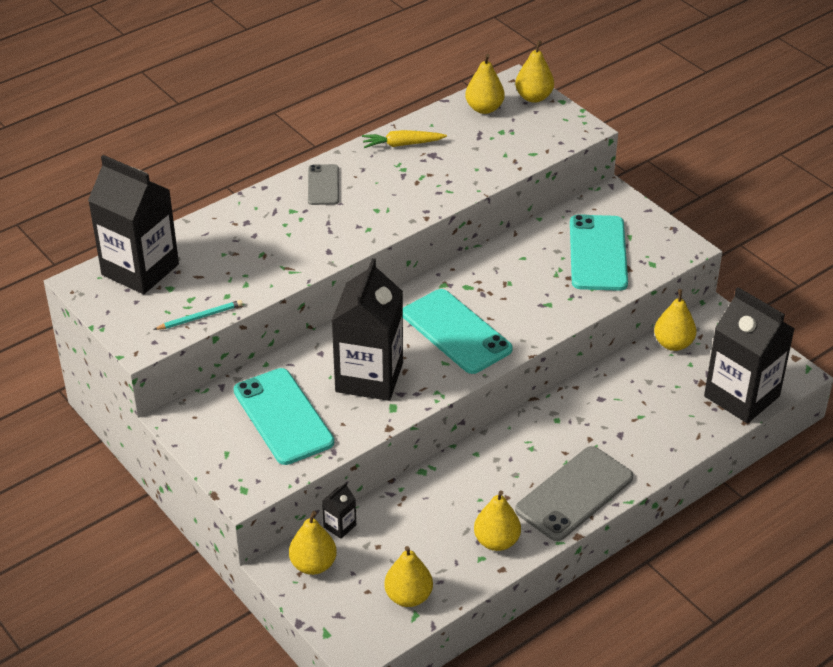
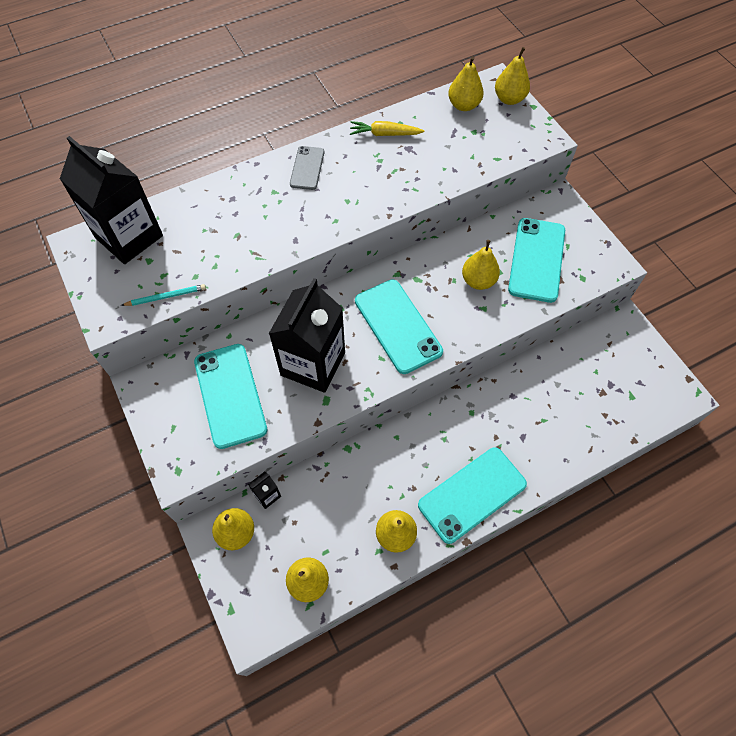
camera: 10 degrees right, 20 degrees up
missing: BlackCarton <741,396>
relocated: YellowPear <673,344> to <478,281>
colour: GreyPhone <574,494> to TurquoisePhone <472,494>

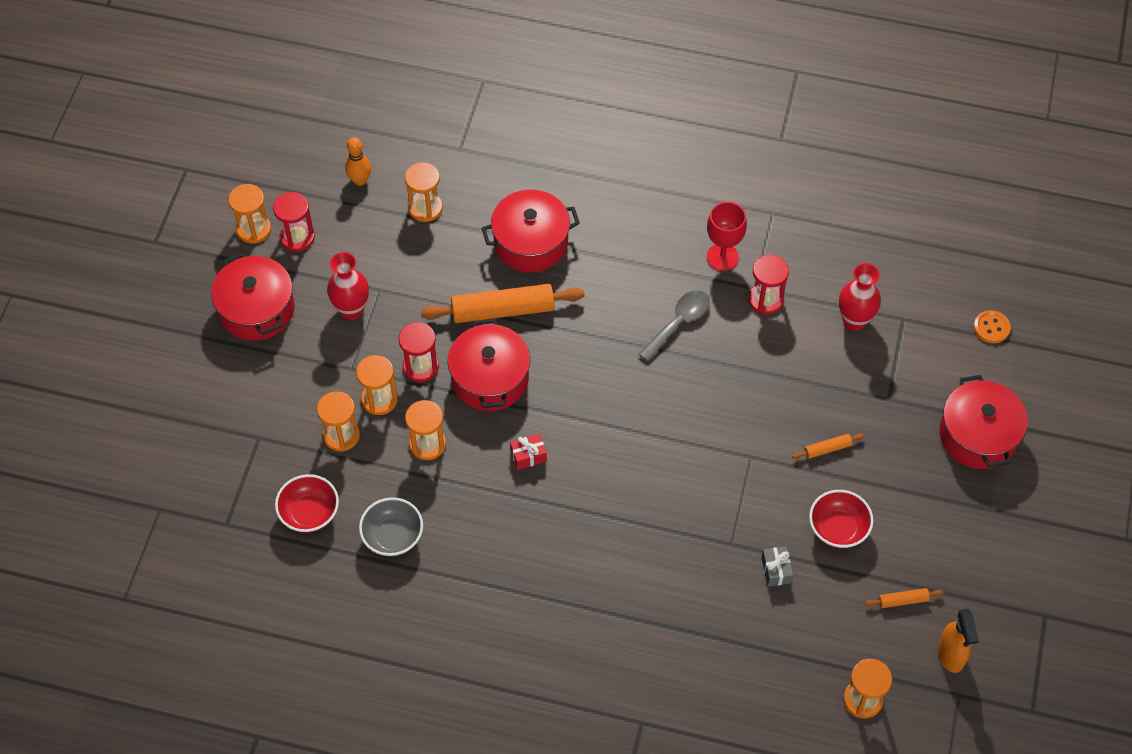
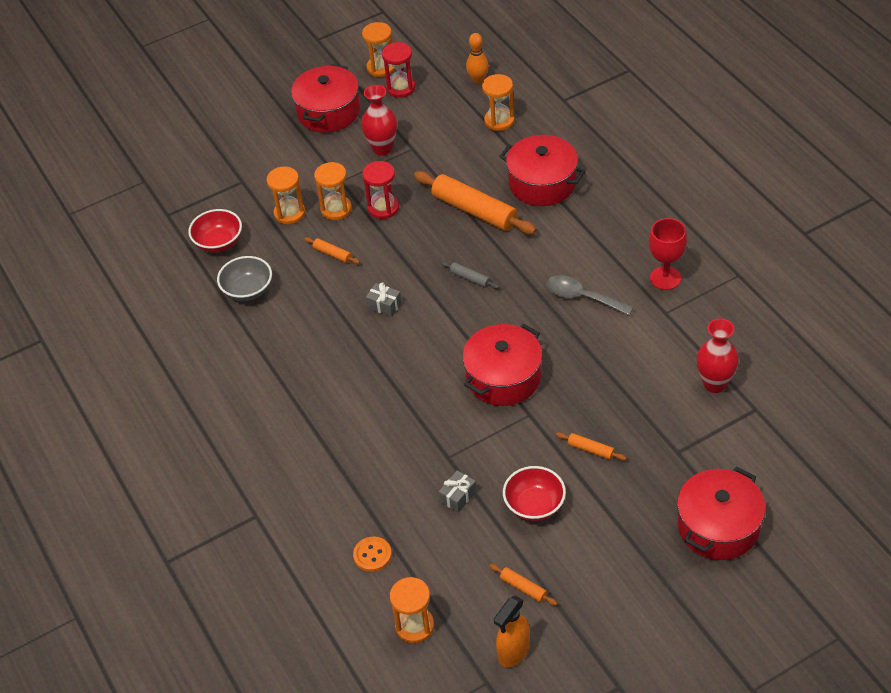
camera: 50 degrees right, 10 degrees down
missing: RedHourglass <765,300>
appeared: GreyRollingPin <470,278>
relocated: OrangeButton <991,328> to <372,555>; RedPot <490,378> to <503,377>
exchanged: OrangeHourglass <427,444> to OrangeRollingPin <332,254>
colour: RedGift <528,456> to GreyGift <384,305>
spun: GreySpoon <678,323> = <582,297> 150 degrees counterclockwise

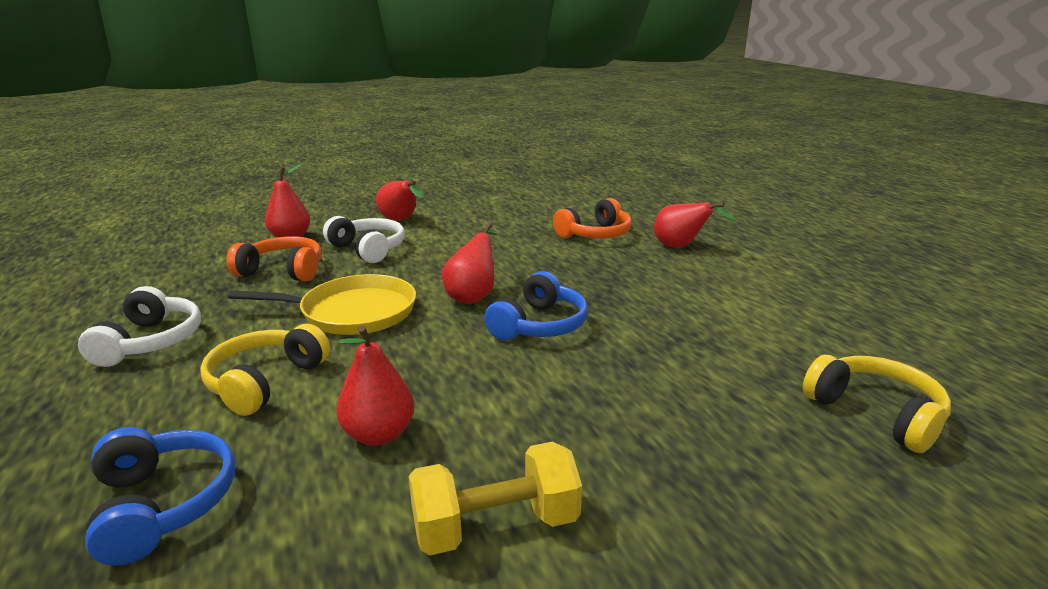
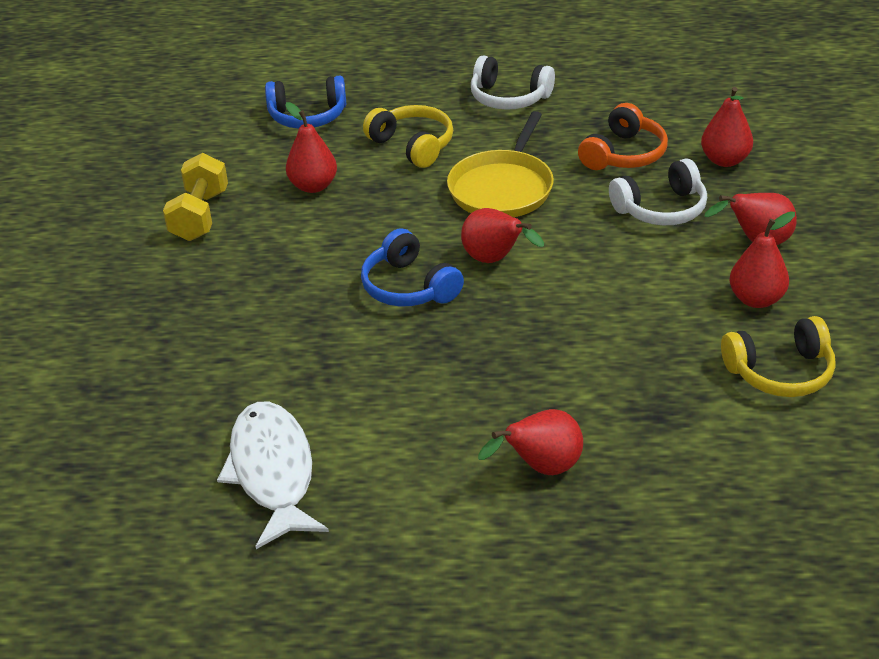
camera: 115 degrees right, 15 degrees up
missing: OrangeHeadphones <595,234>
appeared: RedPear <756,299>; WhiteFish <273,472>
relocated: YellowHeadphones <875,413> to <780,372>

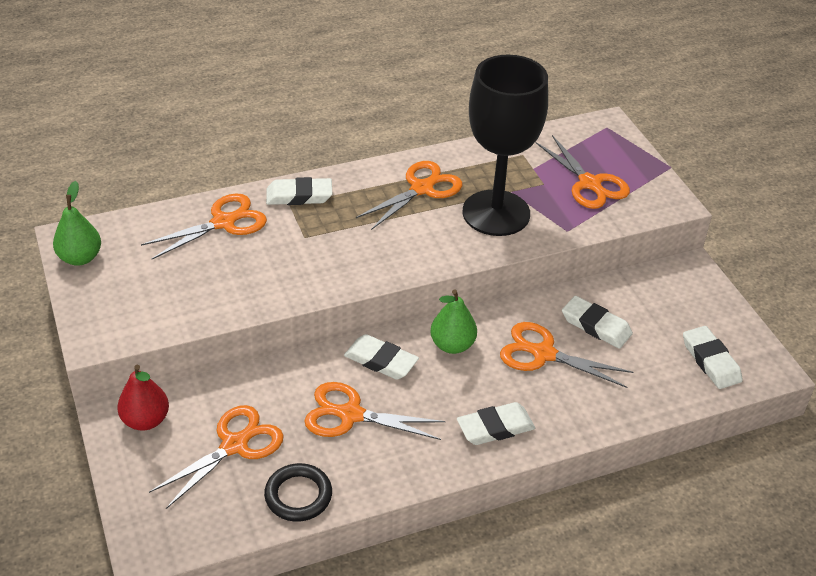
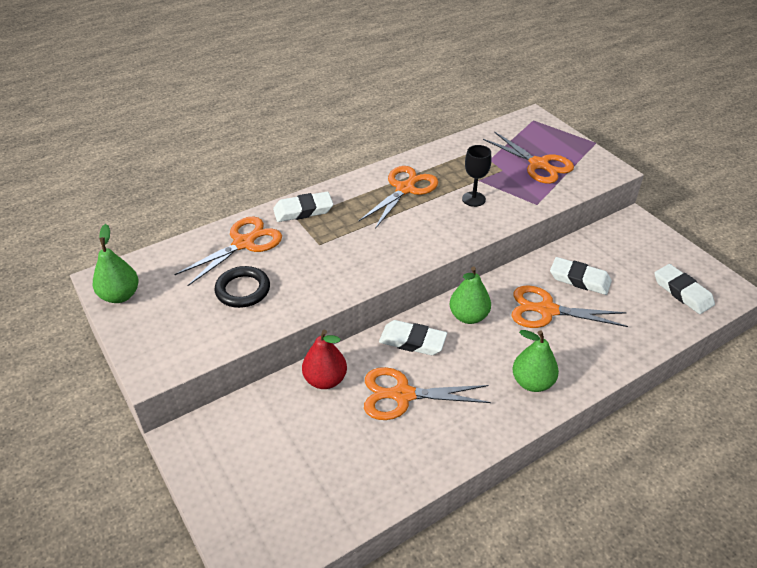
camera: 10 degrees left, 0 degrees up
missing: OrangeScissors <234,445>
relocated: RedPear <146,420> to <325,380>; BlackRing <298,495> to <243,290>
exchanged: WhiteEraser <495,427> to GreenPear <532,382>
size: BlackGoblet <496,213> = <473,199> x0.40

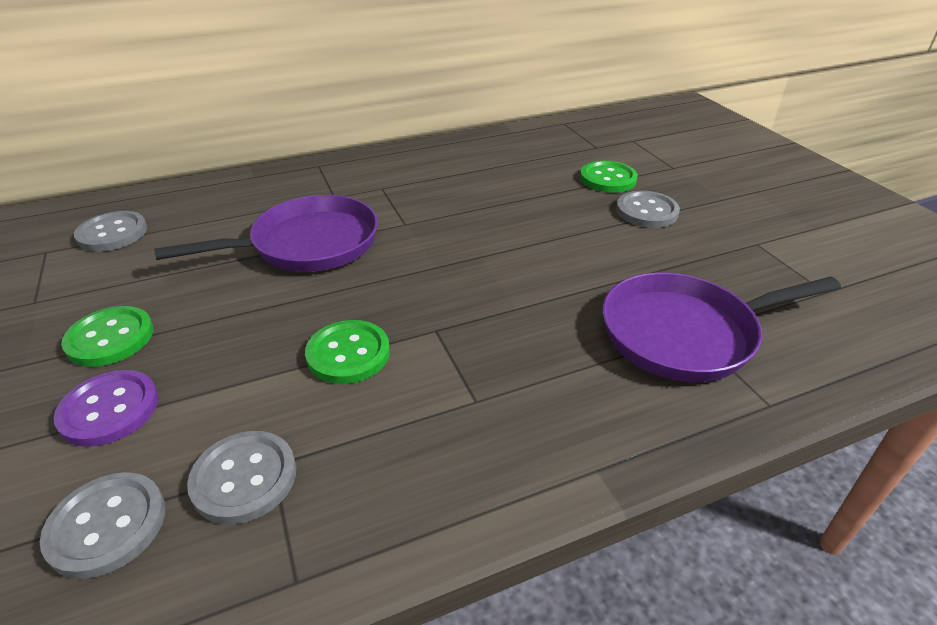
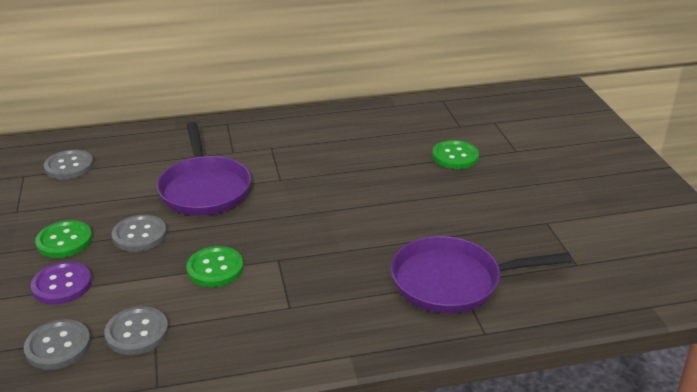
camera: 10 degrees right, 5 degrees down
relocated: GreyButton <646,211> to <139,235>
spun: PurplePan <307,244> = <204,189> 90 degrees clockwise

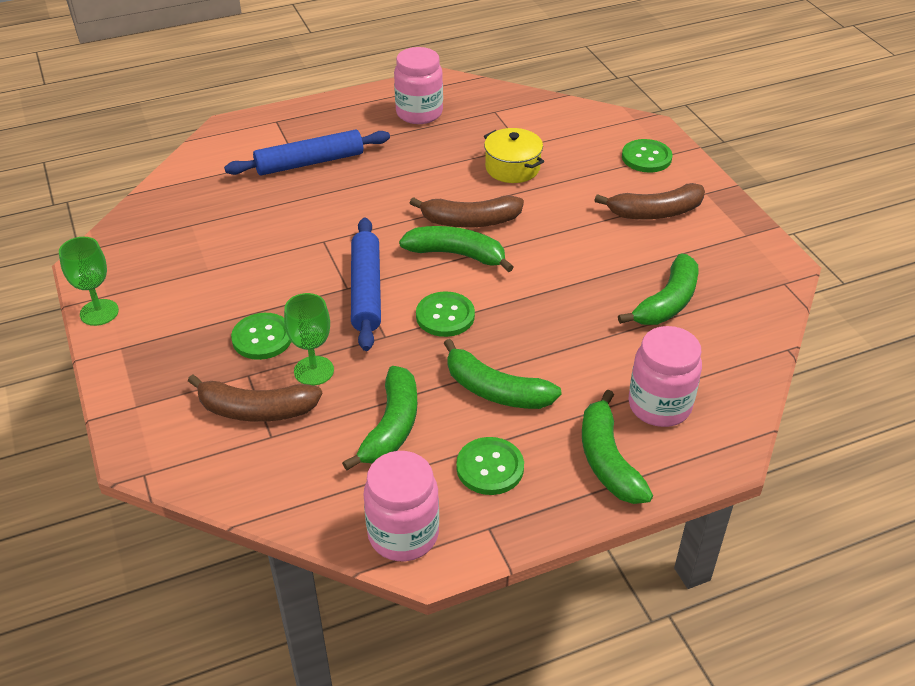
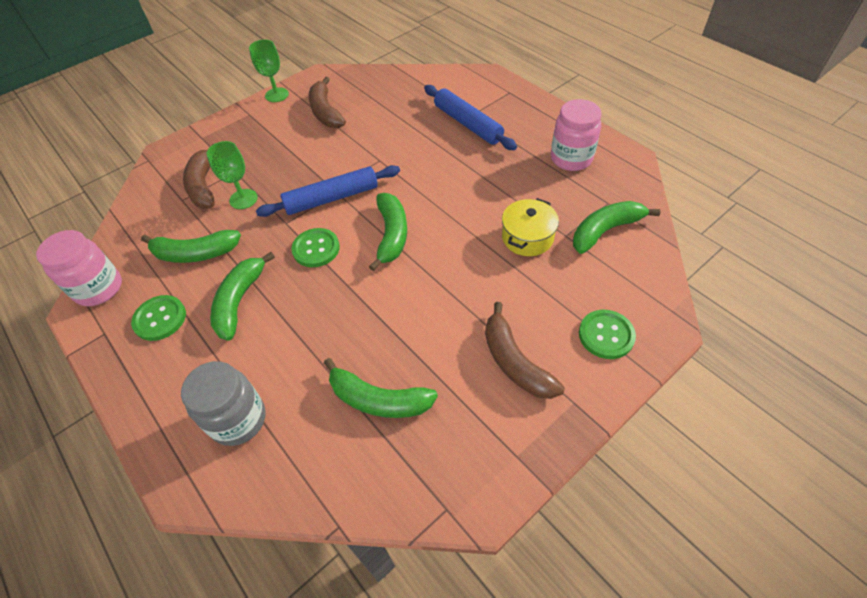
camera: 75 degrees right, 10 degrees up
missing: GreenButton <262,338>
relocated: BrownBanana <470,221> to <325,112>; GreenBanana <607,460> to <605,230>
colour: PinkJar <659,406> to GreyJar <238,420>

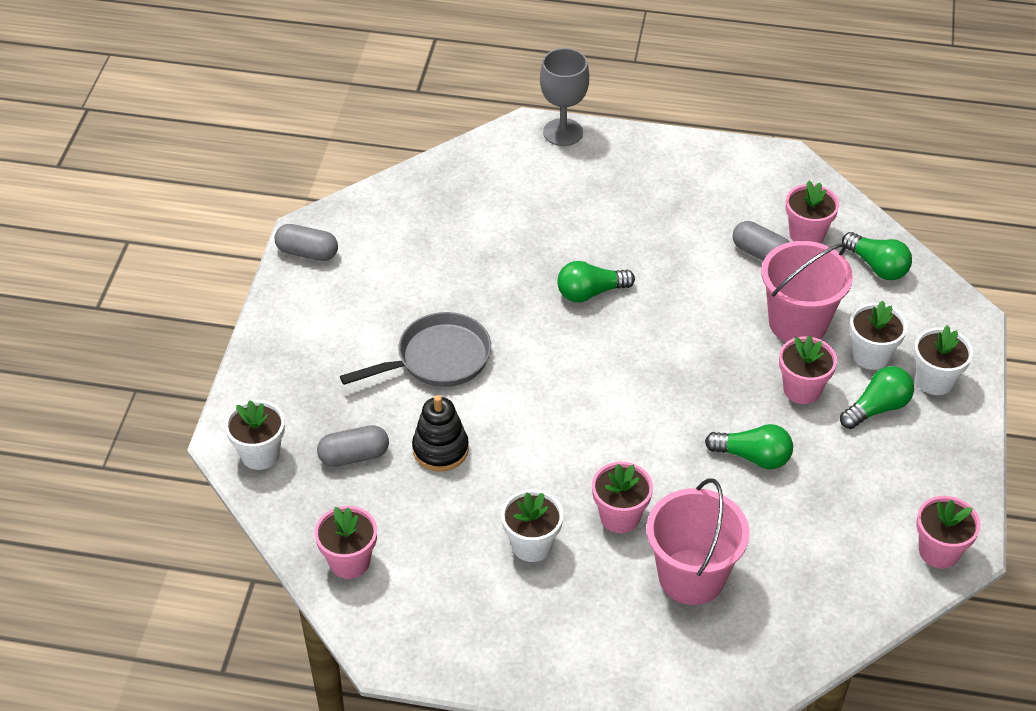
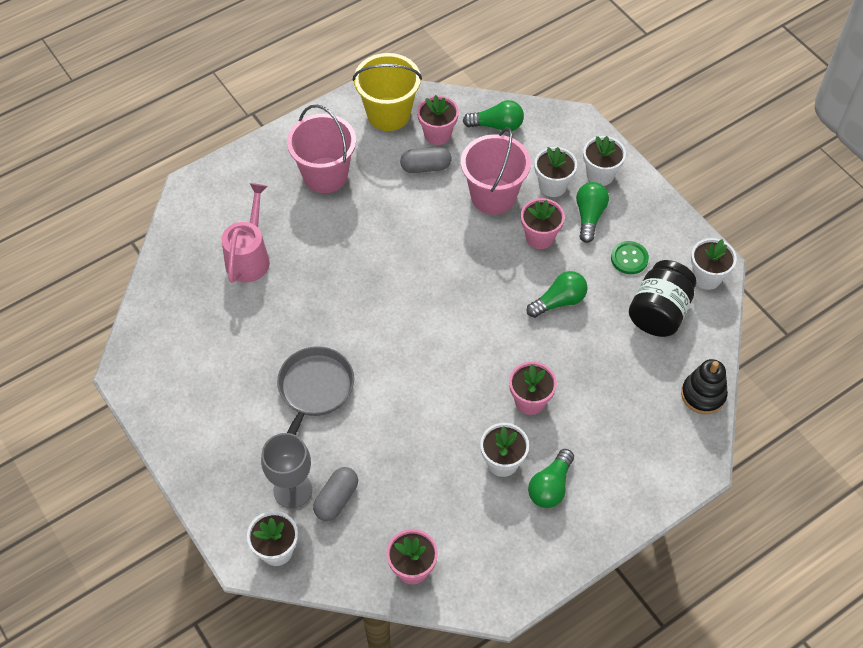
camera: 45 degrees left, 10 degrees up
missing: GreyCapsule <307,252>
appeared: YellowBucket <388,114>; PinkWateringCan <250,257>; GreenButton <629,258>; BlackJar <659,312>
relocated: GreyGoblet <563,132> to <292,490>; GreenLightBulb <590,292> to <550,486>; BlackStackingToy <440,449> to <703,395>; PinkBucket <691,577> to <325,175>
colour: PinkFlowerPot <939,551> to WhiteFlowerPot <706,277>

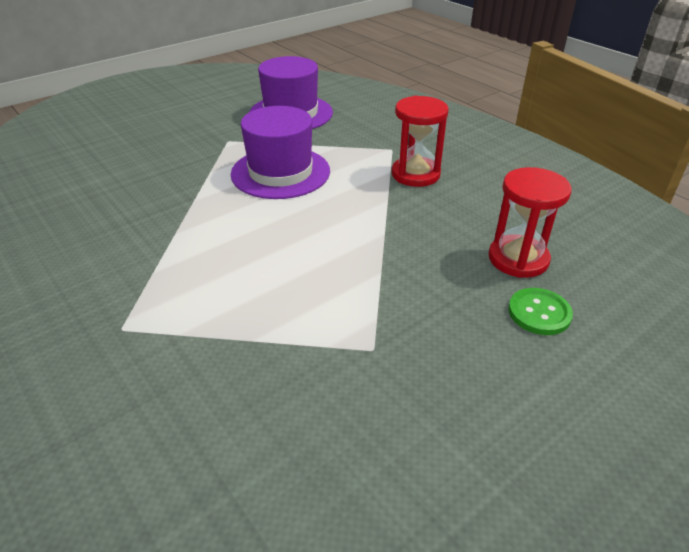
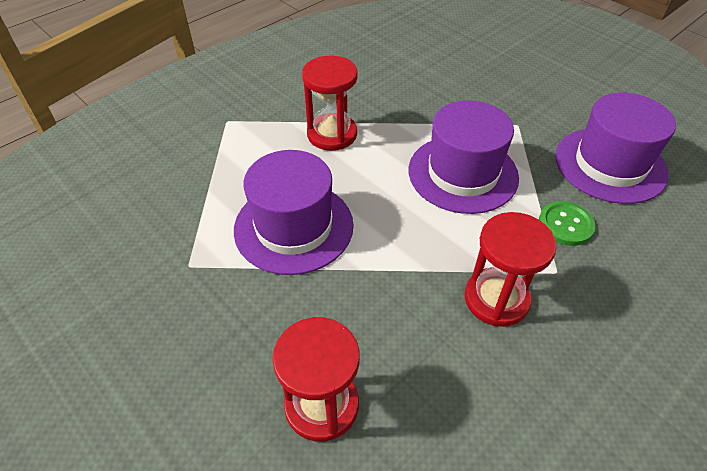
camera: 85 degrees right, 10 degrees up
appeared: RedHourglass <332,134>; PurpleHat <294,227>
relocated: GreenButton <539,313> to <565,225>

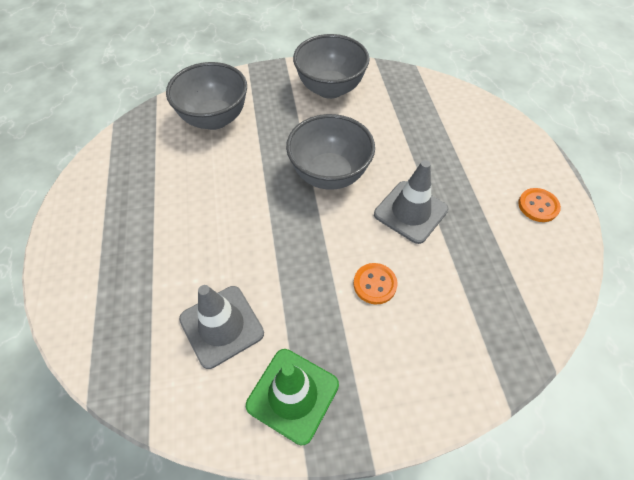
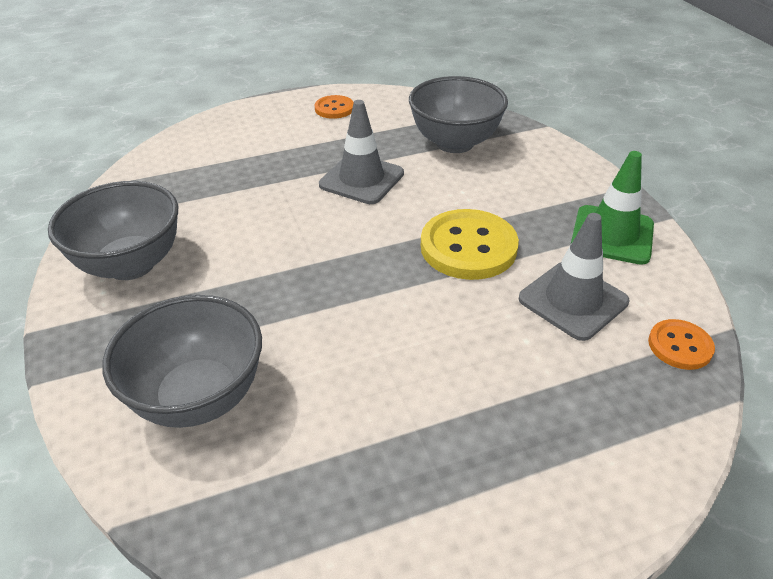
camera: 100 degrees left, 15 degrees down
appeared: YellowButton <468,247>
relocated: GreyBowl <329,174> to <455,143>; OrangeButton <375,284> to <680,346>

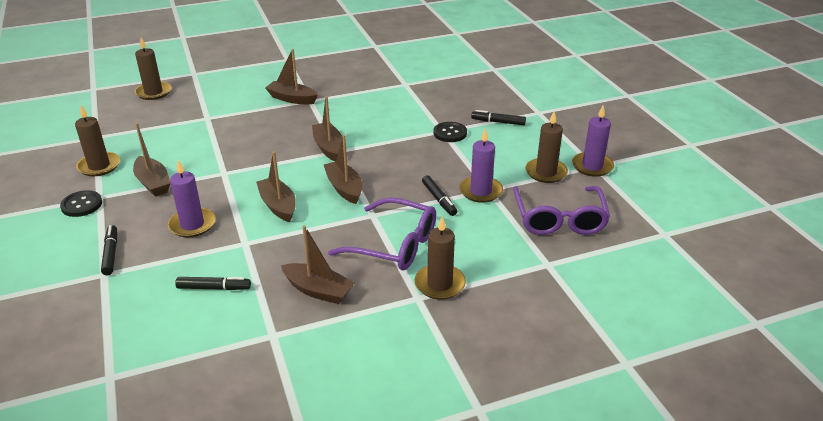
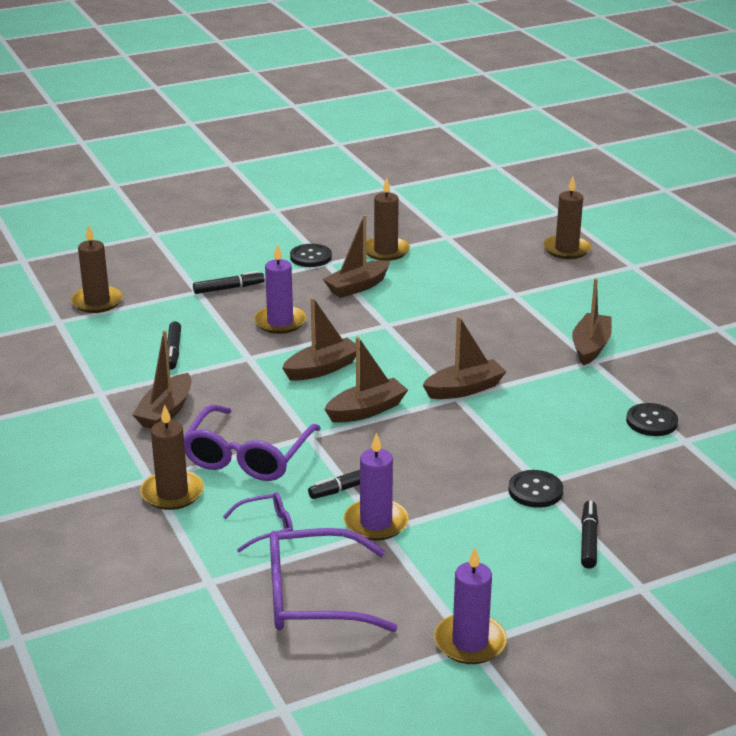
camera: 85 degrees right, 5 degrees down
appeared: BlackButton <651,421>; PurpleGlasses <266,527>
relocated: BrownCandle <546,172> to <97,302>

